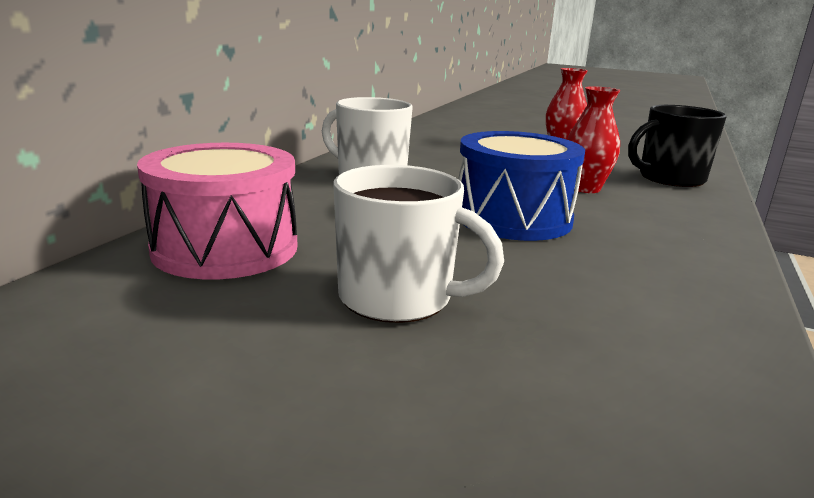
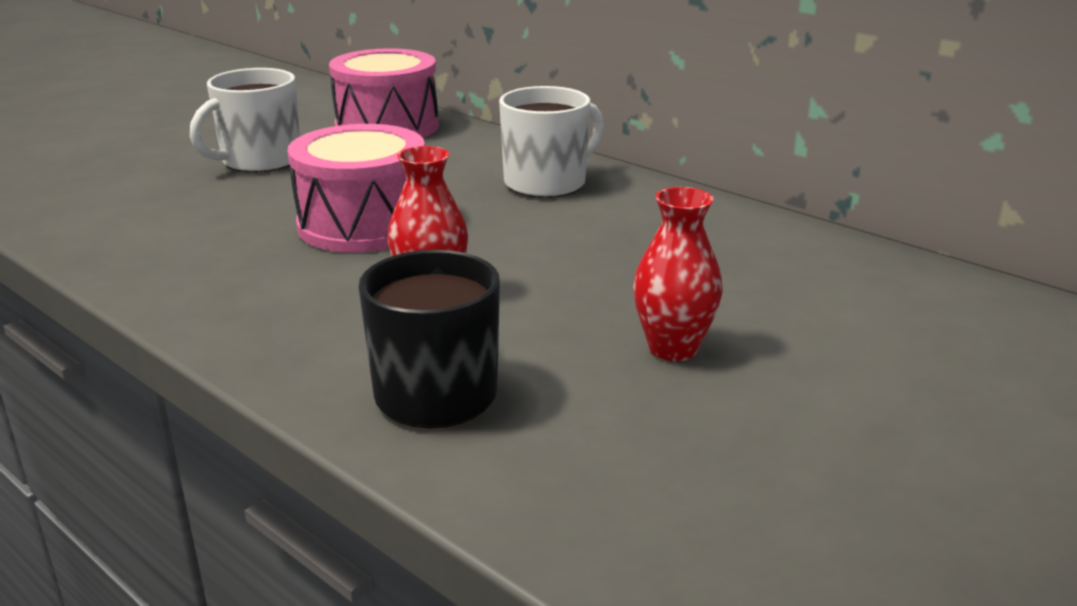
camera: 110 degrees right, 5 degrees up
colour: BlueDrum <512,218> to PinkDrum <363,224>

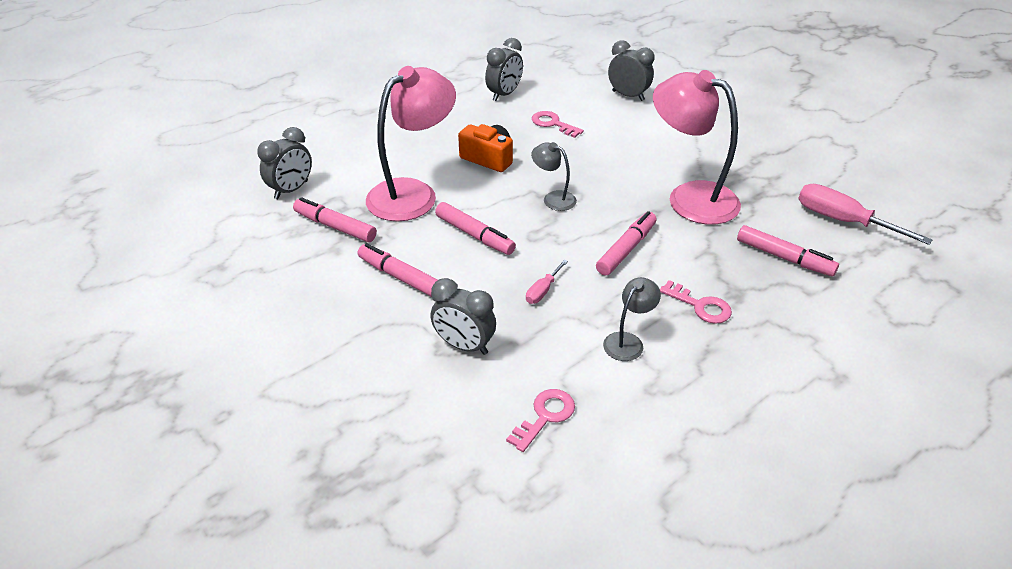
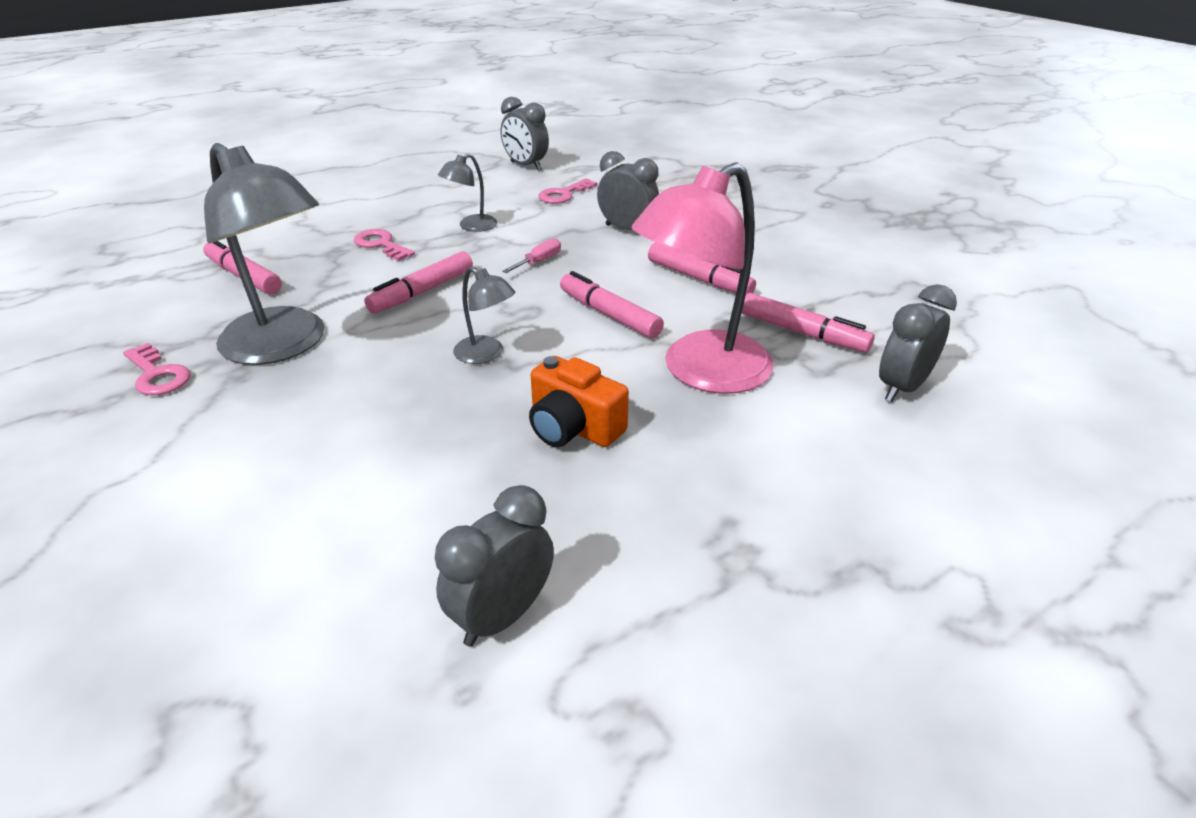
camera: 175 degrees left, 5 degrees down
missing: PinkScrewdriver <843,221>
relocated: GreyClock <628,96> to <526,166>; PinkKey <553,124> to <157,375>
colour: PinkLamp <690,197> to GreyLamp <284,346>

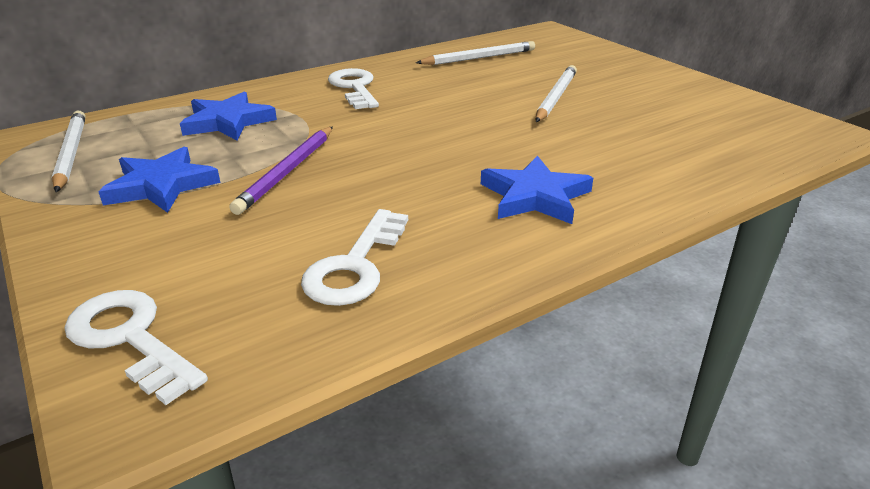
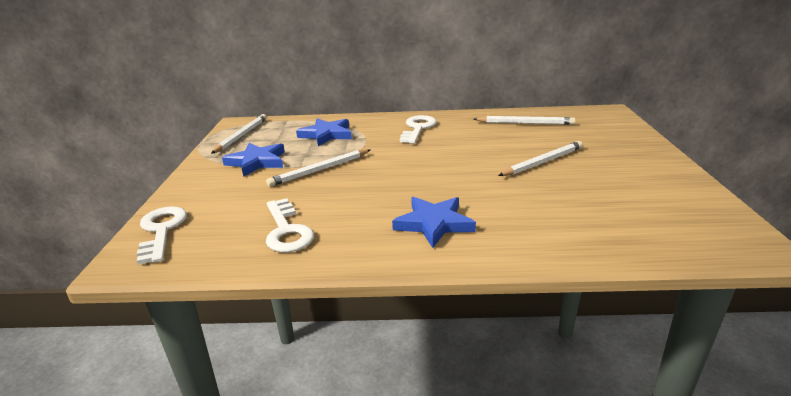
camera: 35 degrees right, 5 degrees down
colour: PurplePencil <287,171> to WhitePencil <320,170>
spun: WhiteKey <355,266> = <286,230> 75 degrees counterclockwise

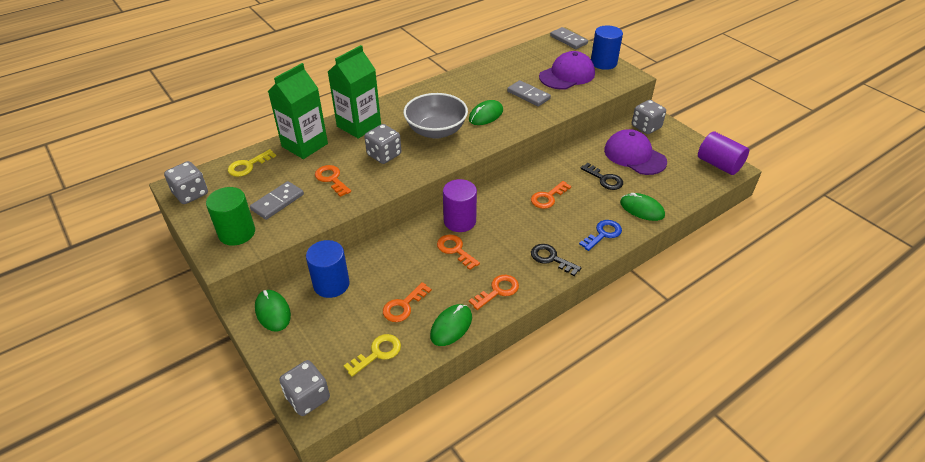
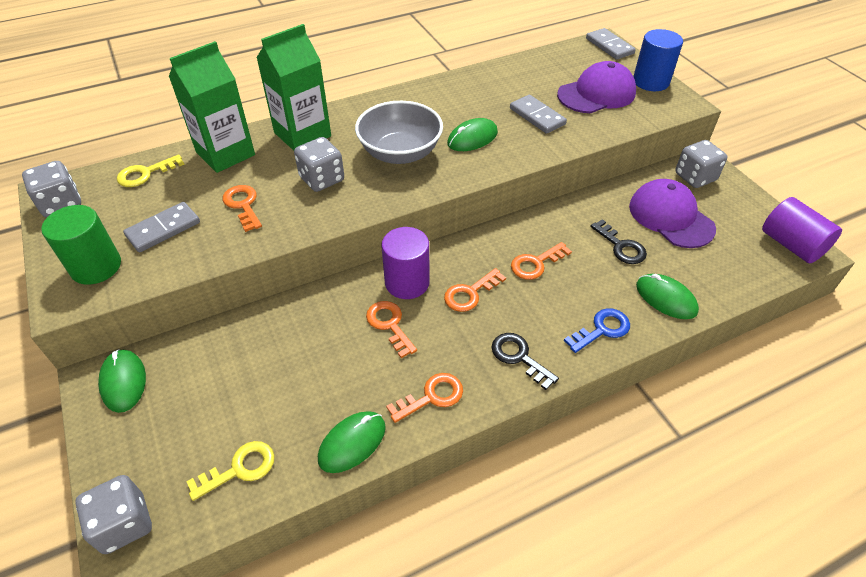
camera: 10 degrees right, 5 degrees up
missing: BlueCylinder <331,284>
relocated: OrangeKey <403,306> to <470,293>

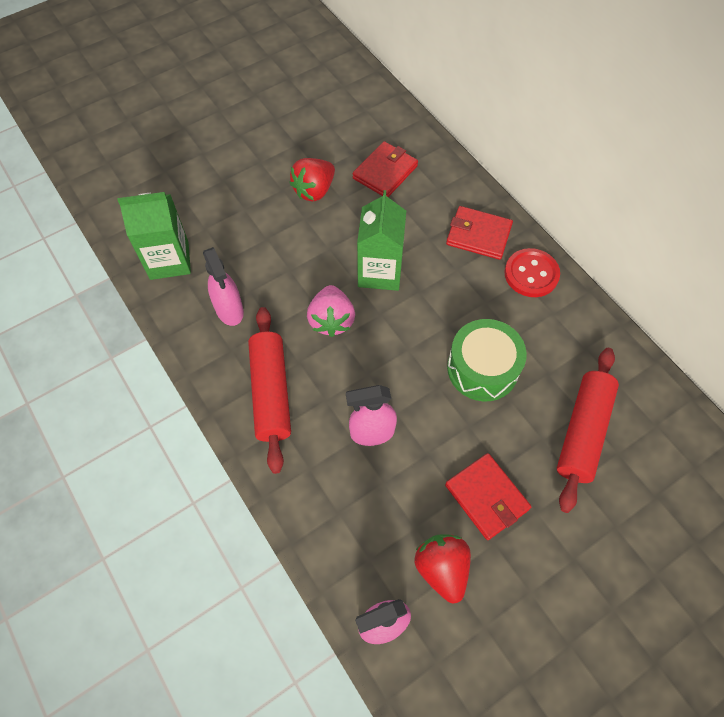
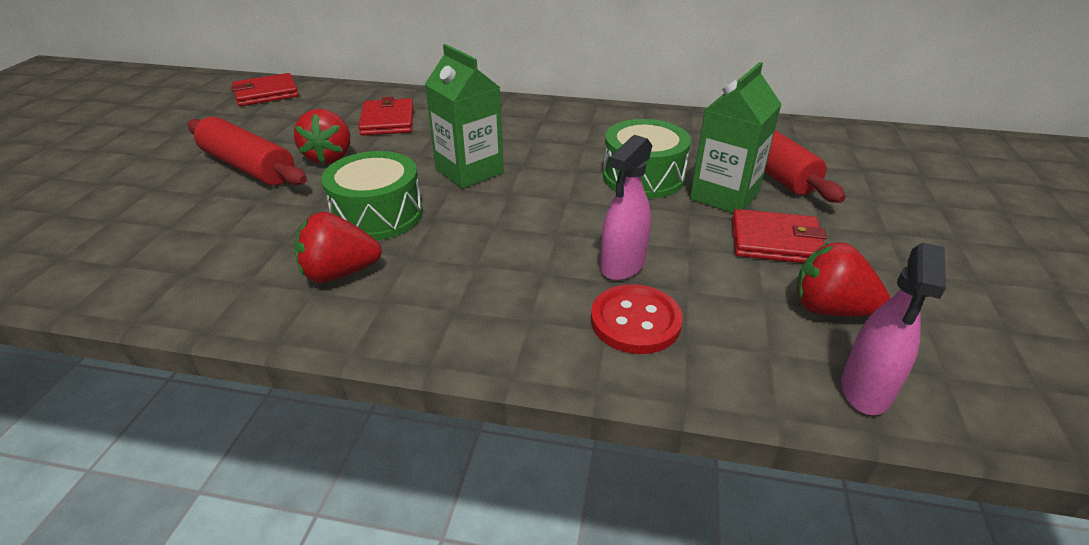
camera: 45 degrees left, 25 degrees down
missing: PinkStrawberry <331,320>
appeared: GreenDrum <377,215>
relocated: GreenCarton <169,260> to <724,196>; RedWallet <478,235> to <266,93>; RedButton <531,274> to <635,321>; RedRollingPin <271,392> to <248,166>
exchanged: PinkSprayBottle <229,310> to RedStrawberry <340,273>

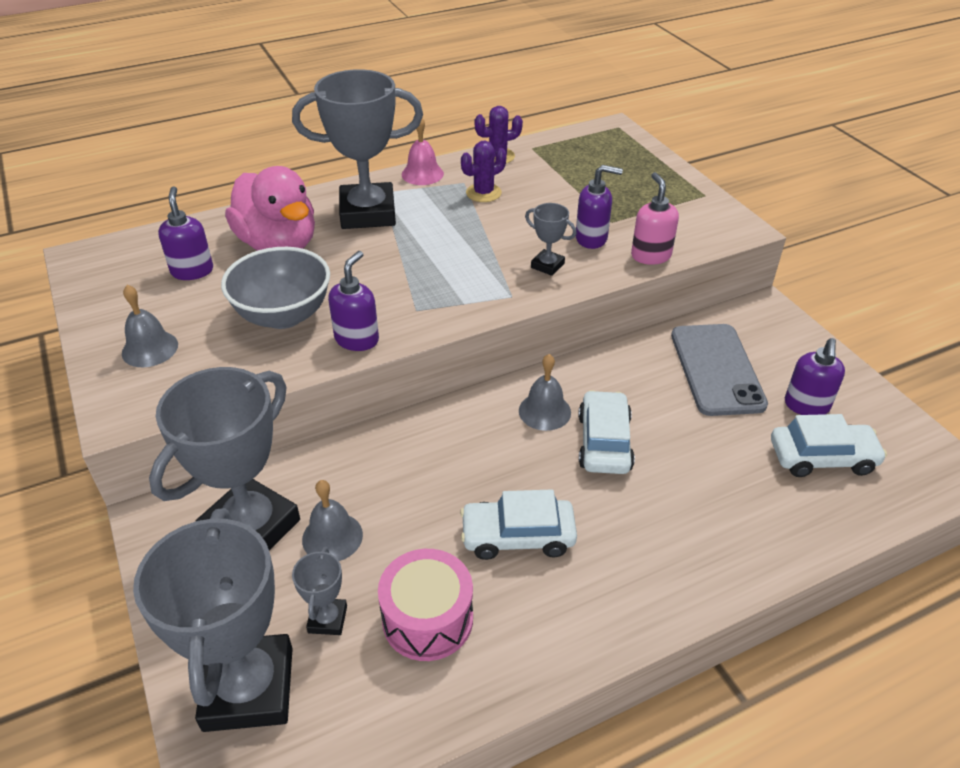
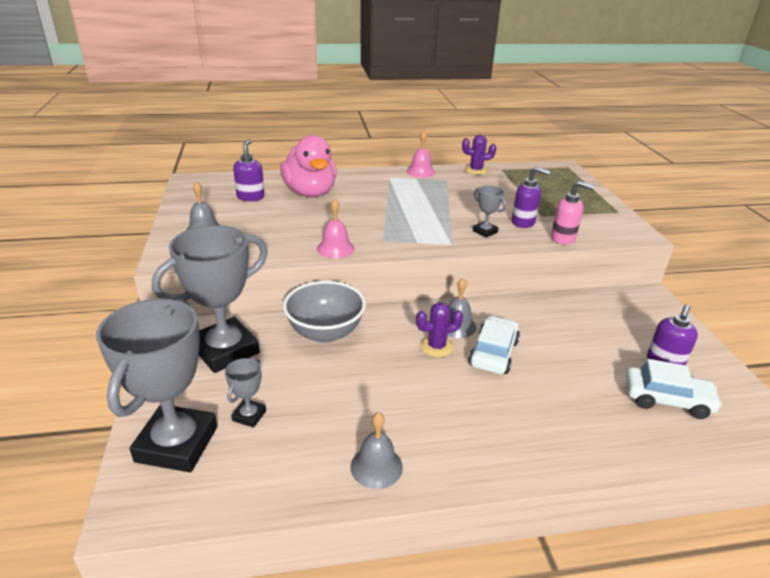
camera: 15 degrees right, 10 degrees down
missing: GreyTrophy <368,213>; GreyPhone <717,369>; WhiteCar <518,536>; PinkDrum <427,619>
relocated: PurpleCactus <483,193> to <436,346>; GreyBowl <283,315> to <325,332>; GreyBell <332,537> to <376,466>
exchanged: PurpleSoapDispenser <357,339> to PinkBell <335,248>
spun: PinkSoapDispenser <650,255> = <563,238> 105 degrees clockwise

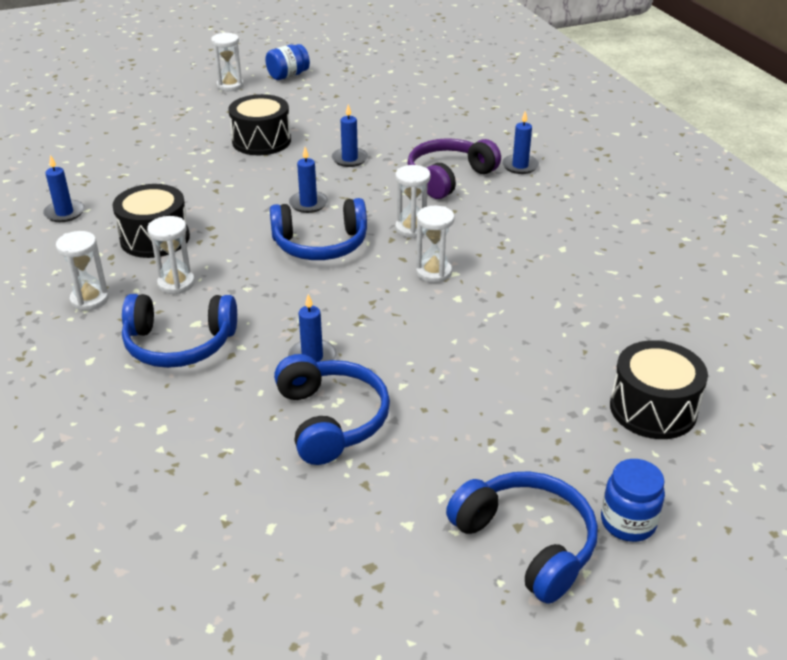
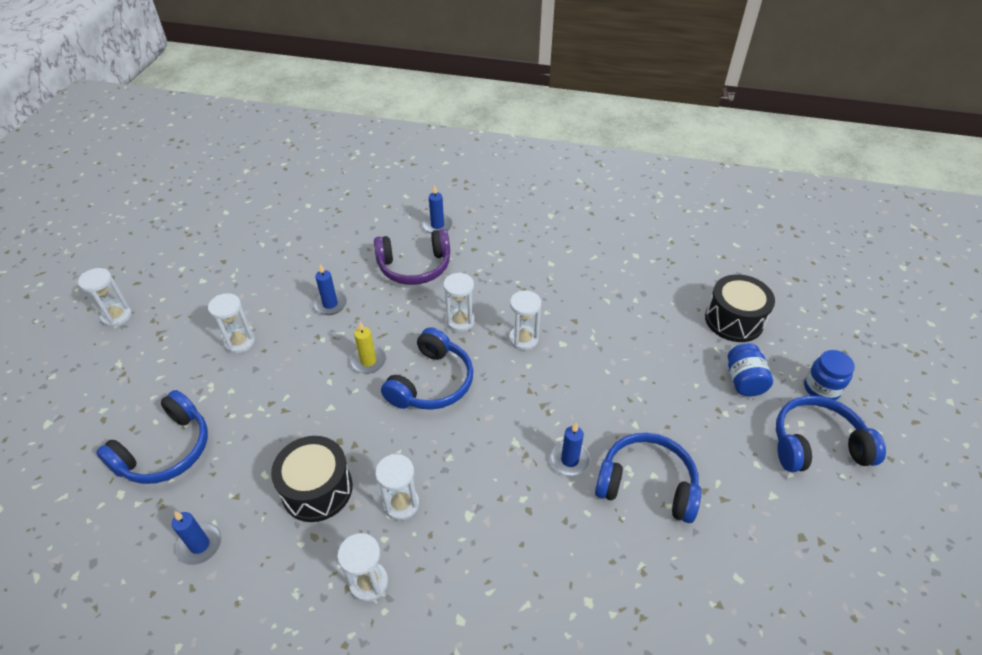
camera: 55 degrees left, 10 degrees up
relocated: BlueJar <288,75> to <744,381>; BlueHeadphones <179,344> to <166,450>
exchanged: BlackDrum <261,141> to WhiteHourglass <239,342>
colour: BlueCandle <308,204> to YellowCandle <368,361>
spun: PurpleHeadphones <449,177> = <414,266> 90 degrees counterclockwise

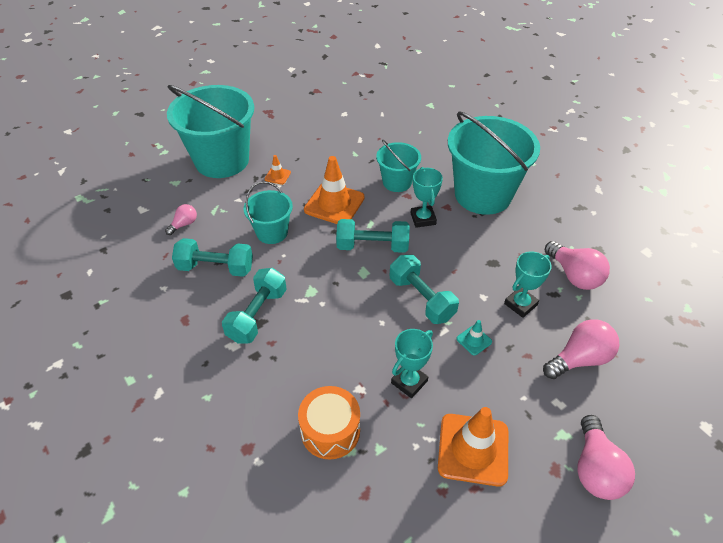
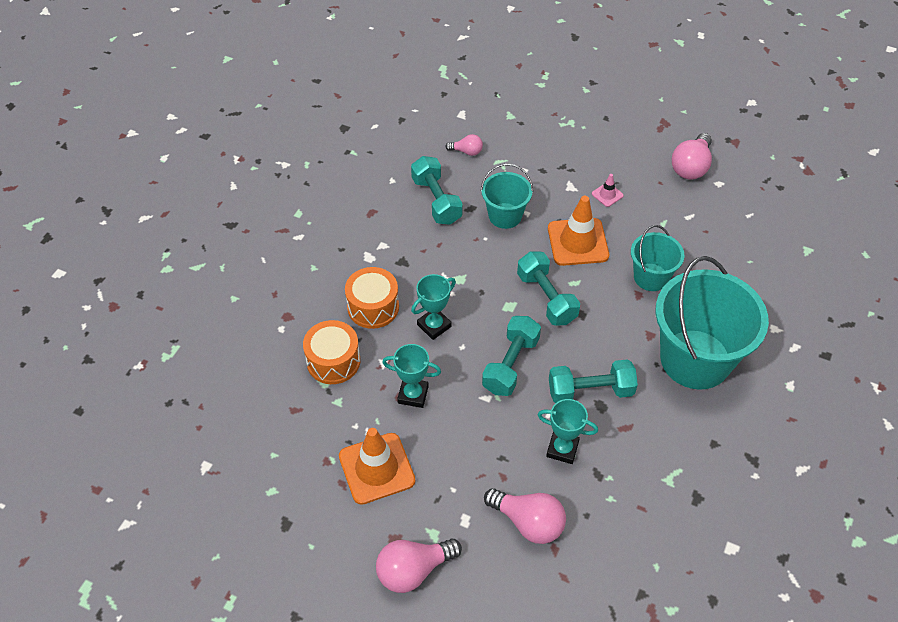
camera: 60 degrees right, 5 degrees up
missing: TurquoiseBucket <222,160>; OrangeTrafficCone <277,176>; TurquoiseTrafficCone <474,340>
appeared: PinkTrafficCone <607,195>; OrangeDrum <373,307>
relocated: TurquoiseTrophy <423,219> to <434,325>; PinkLightBulb <574,275> to <691,167>; TurquoiseDumbbell <257,315> to <590,391>

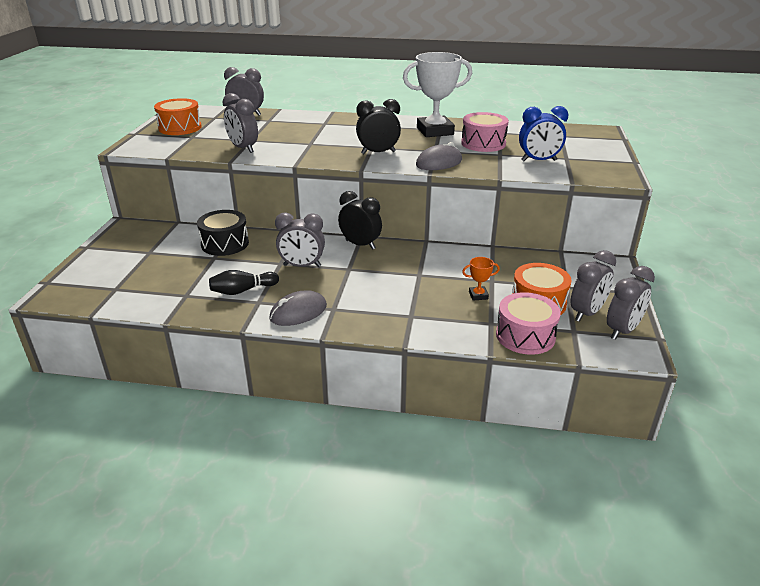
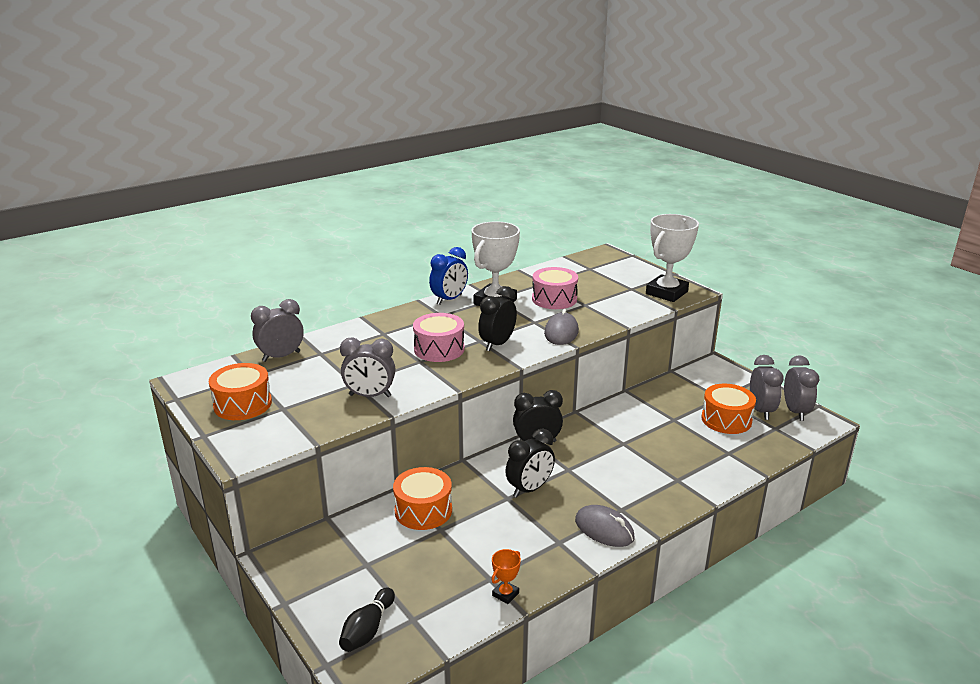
camera: 45 degrees left, 5 degrees down
appeared: WhiteTrophy <666,293>
relocated: BlueClock <538,160> to <449,299>; OrangeTrophy <478,295> to <505,594>; BlackBowlingPin <242,290> to <367,630>; PinkDrum <525,336> to <439,349>
colour: BlackDrum <225,244> to OrangeDrum <423,510>; GreyClock <302,266> to BlackClock <529,489>
spun: GreyMouse <298,312> = <604,529> 60 degrees counterclockwise

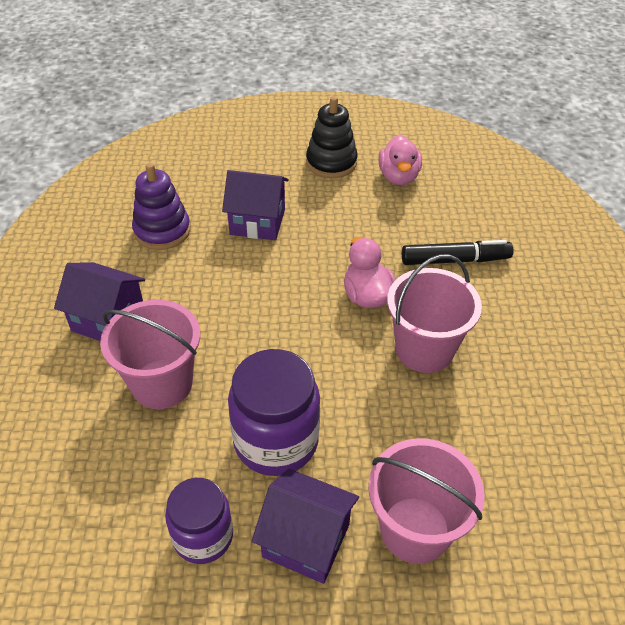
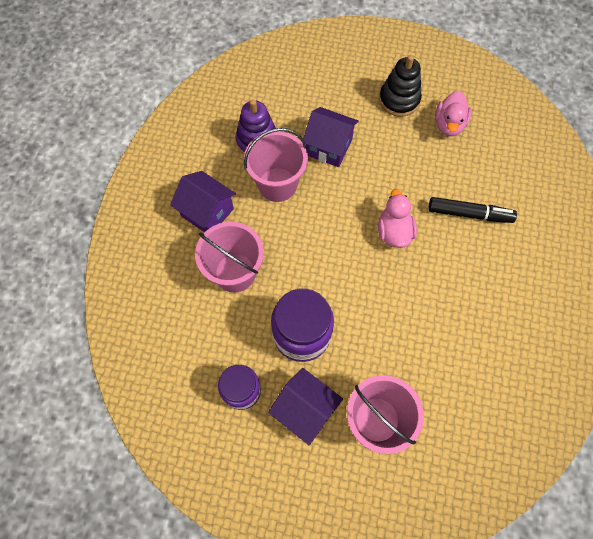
camera: 15 degrees right, 20 degrees up
relocated: PinkBucket <424,349> to <277,184>

